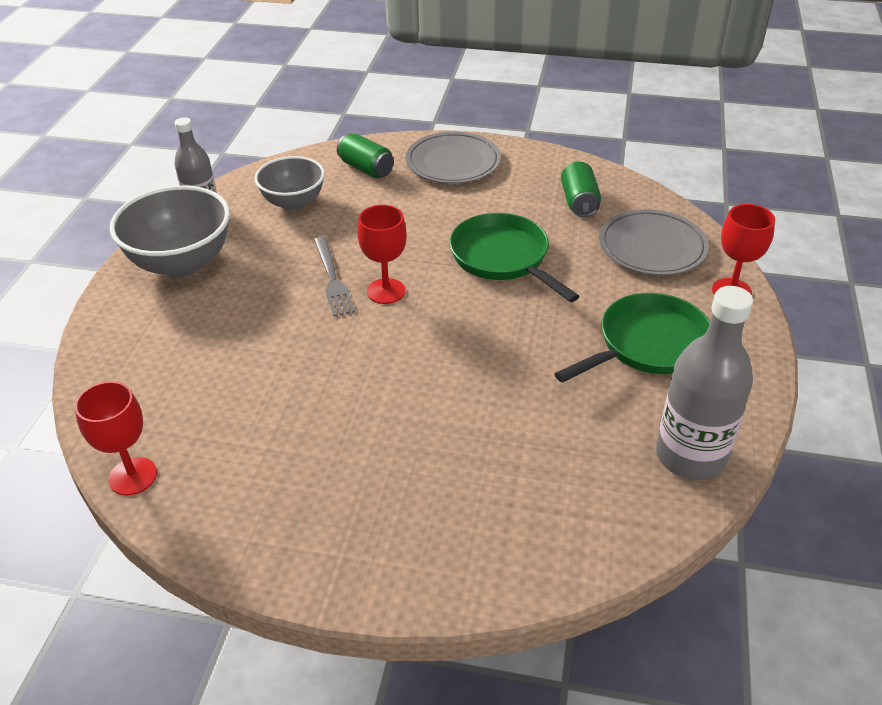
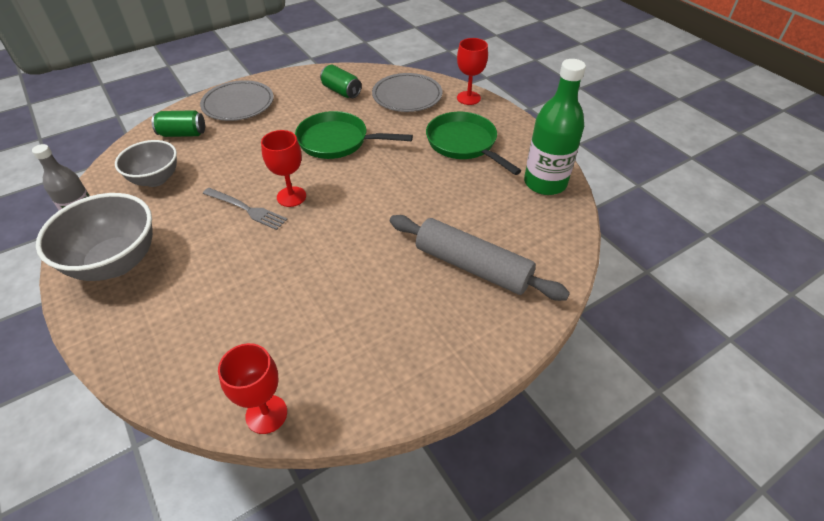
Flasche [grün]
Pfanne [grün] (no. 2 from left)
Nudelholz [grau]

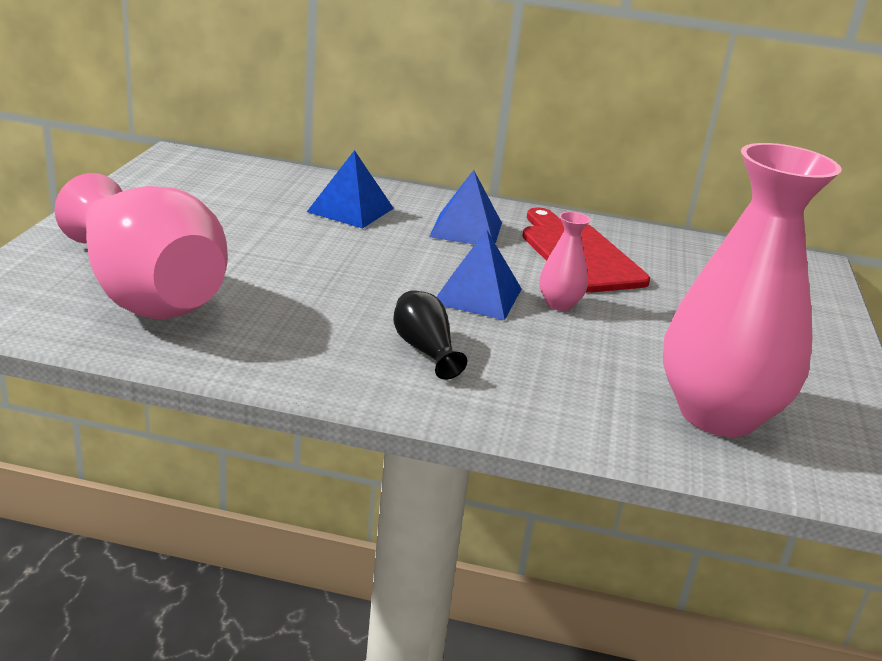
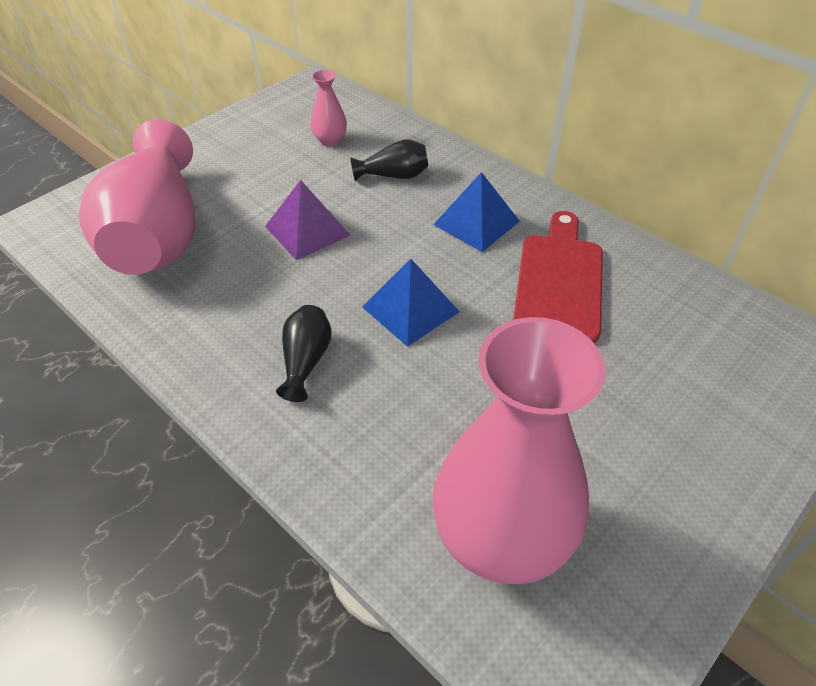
Vase [schwarz] (no. 2 from left)
Vase [rosa] (no. 2 from left)
Pyramide [lila]

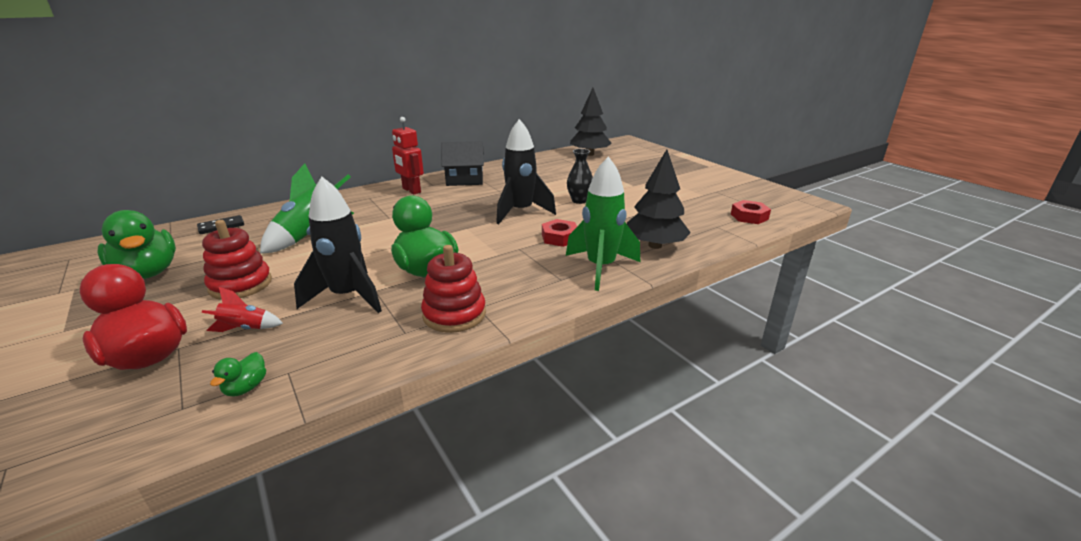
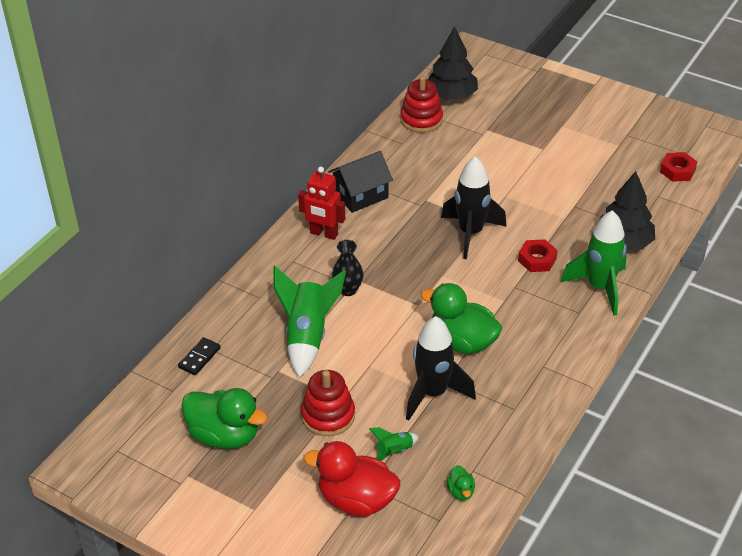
Vase [schwarz]
Stapelspielzeug [rot] (no. 2 from left)
Rakete [grün] (no. 2 from left)

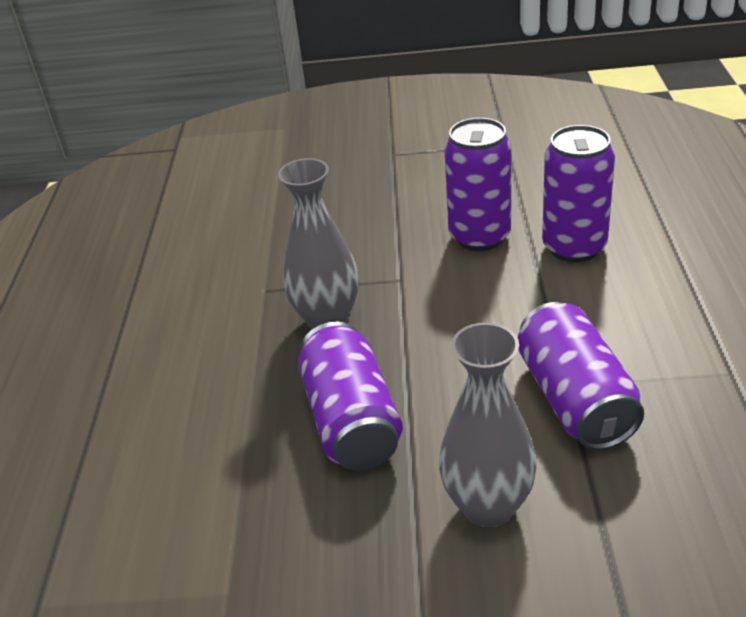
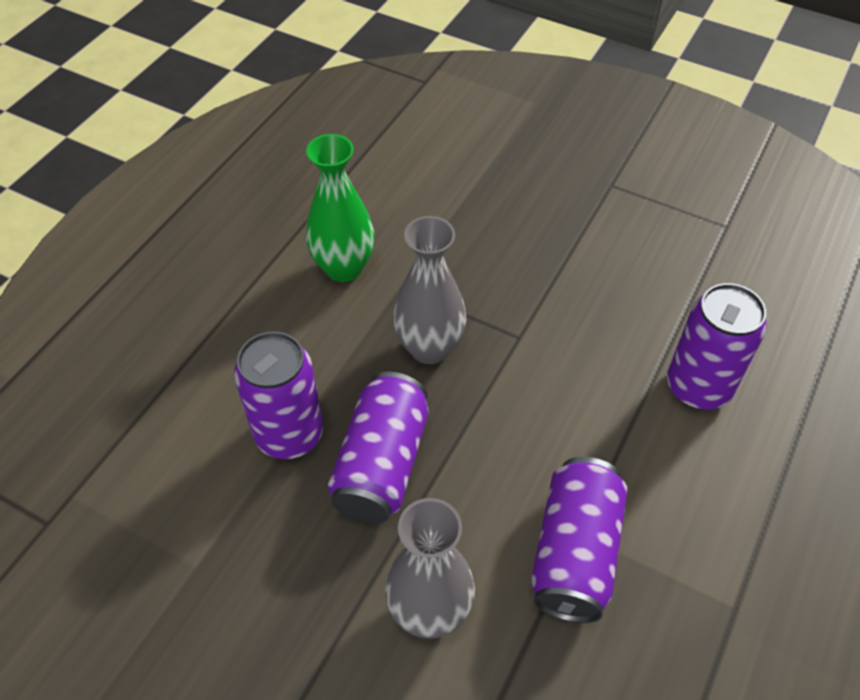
Dose [lila] (no. 1 from left)
Vase [grün]

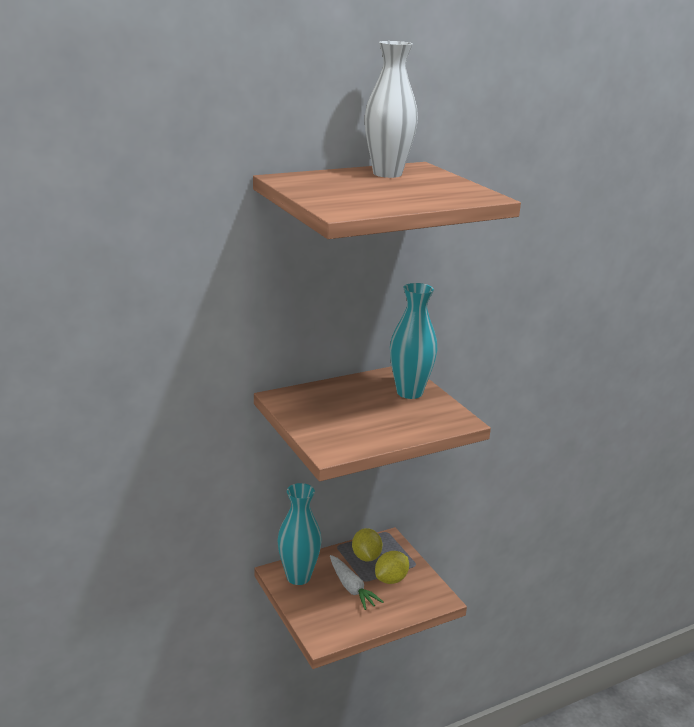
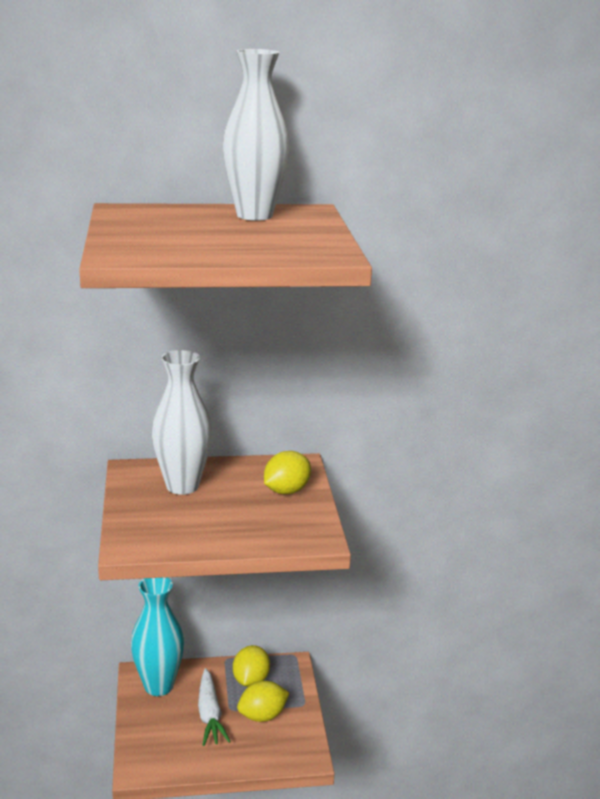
Zitrone [gelb] (no. 3 from left)
Vase [weiß] (no. 1 from left)

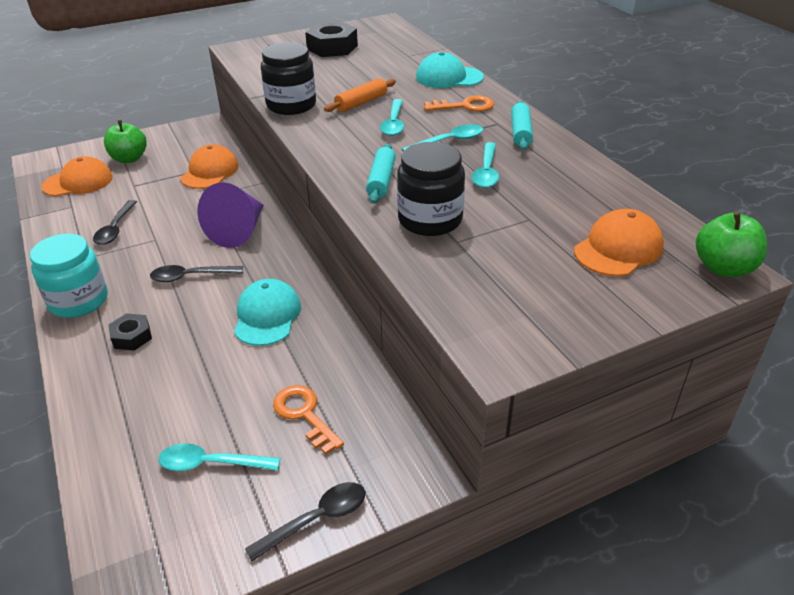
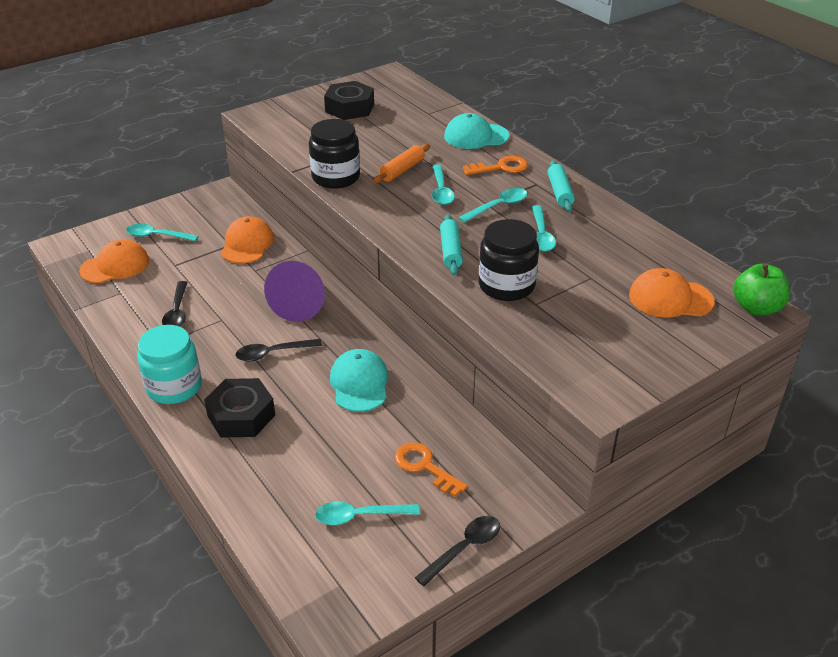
Löffel [türkis] (no. 1 from left)
Kappe [orange] (no. 3 from left)
Sechskantmutter [schwarz] (no. 1 from left)

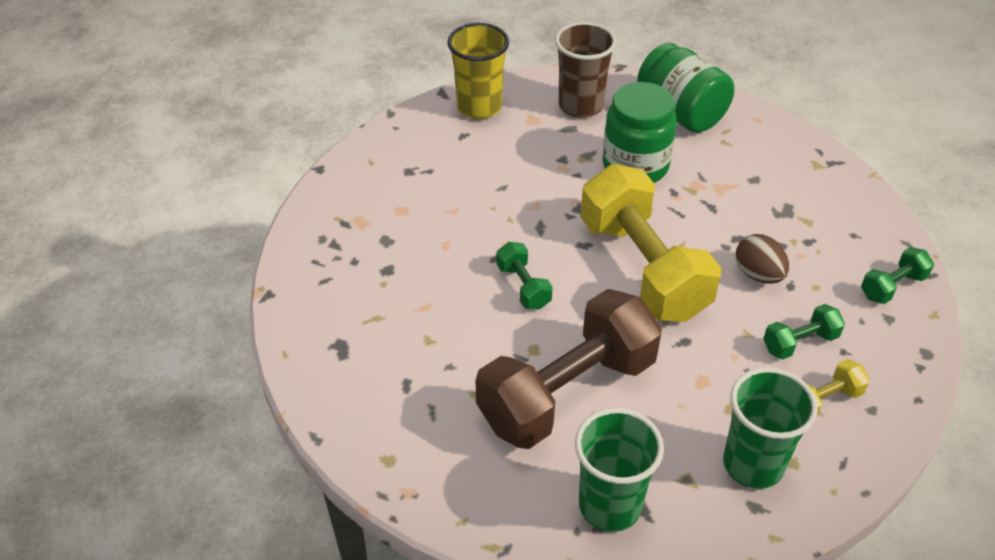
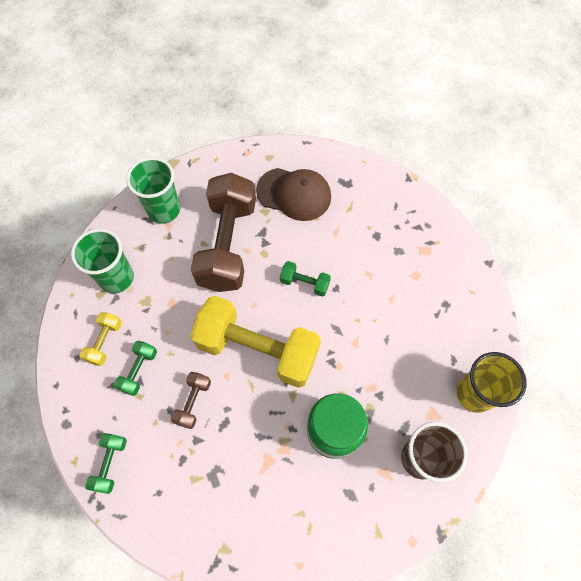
Einmachglas [grün] (no. 2 from left in the first image)
Hantel [braun] (no. 1 from left)
Kappe [braun]

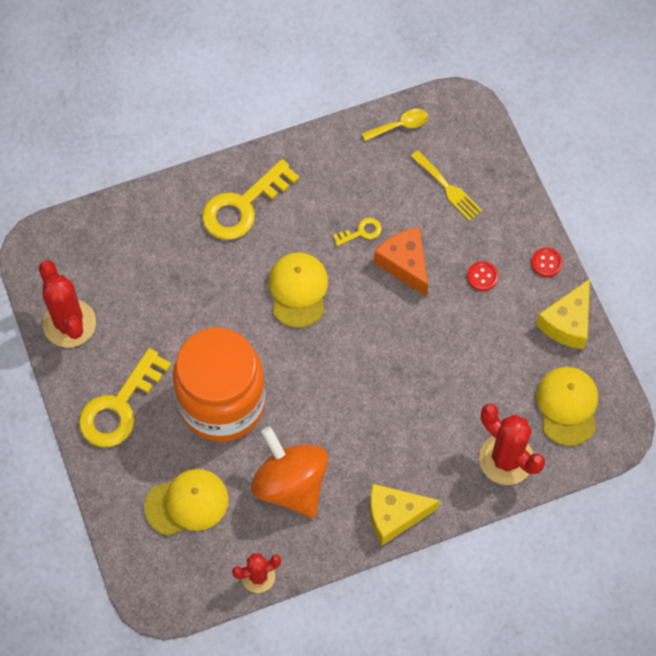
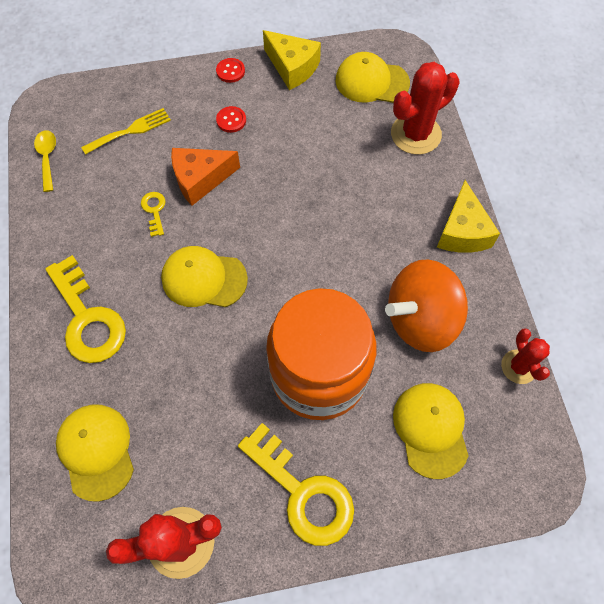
Kappe [gelb] (no. 1 from left)

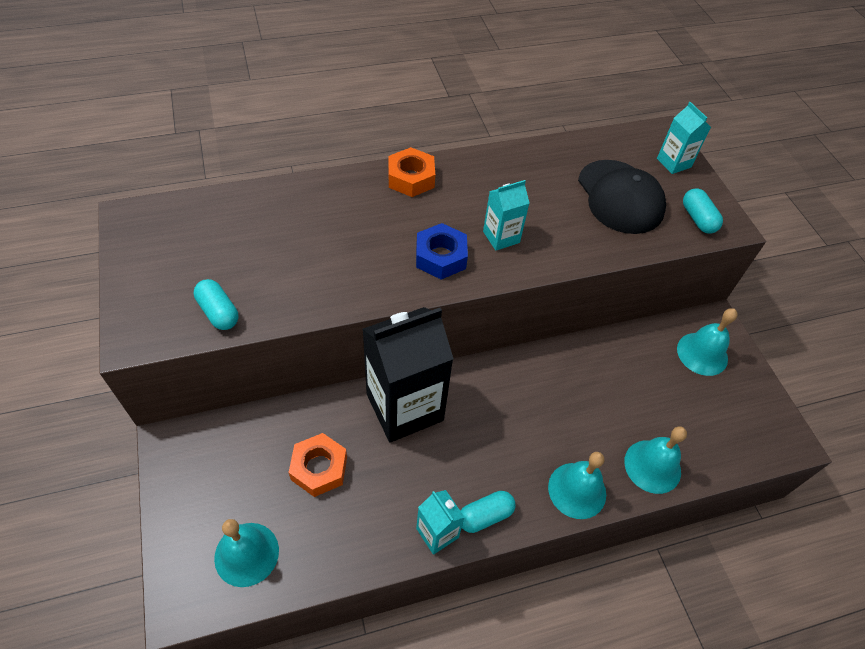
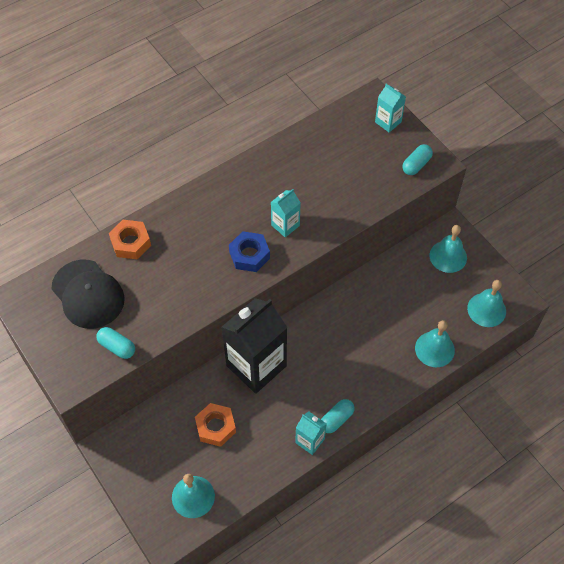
Sechskantmutter [orange] (no. 1 from left)
Kappe [schwarz]
Kapsel [türkis] (no. 3 from left)
Glocke [türkis] (no. 4 from left)

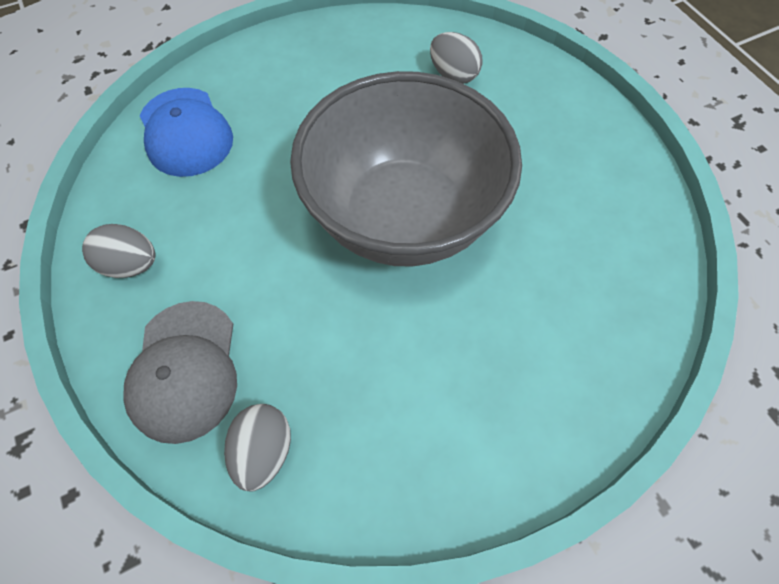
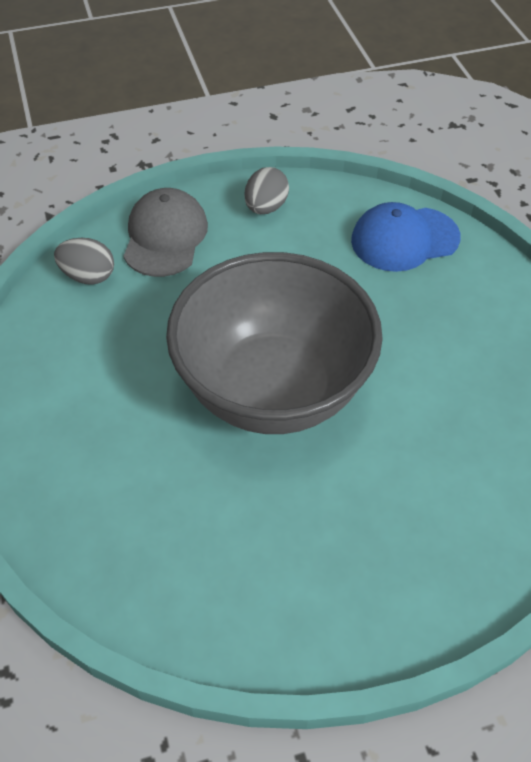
Ei [grau] (no. 3 from left in the first image)
Kappe [grau]

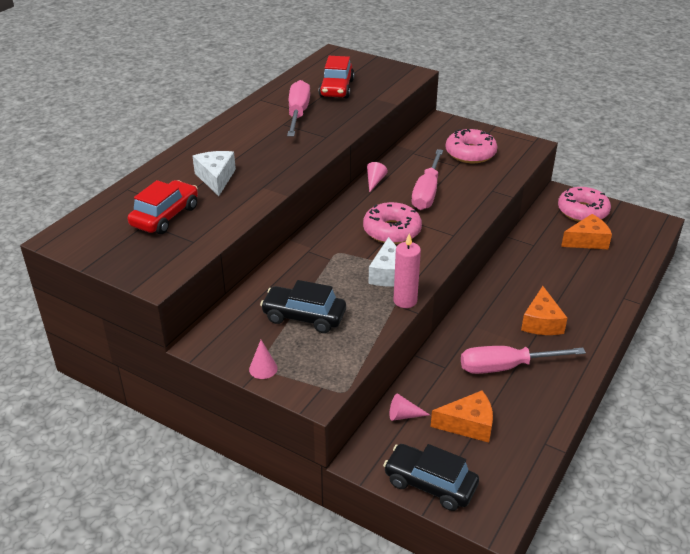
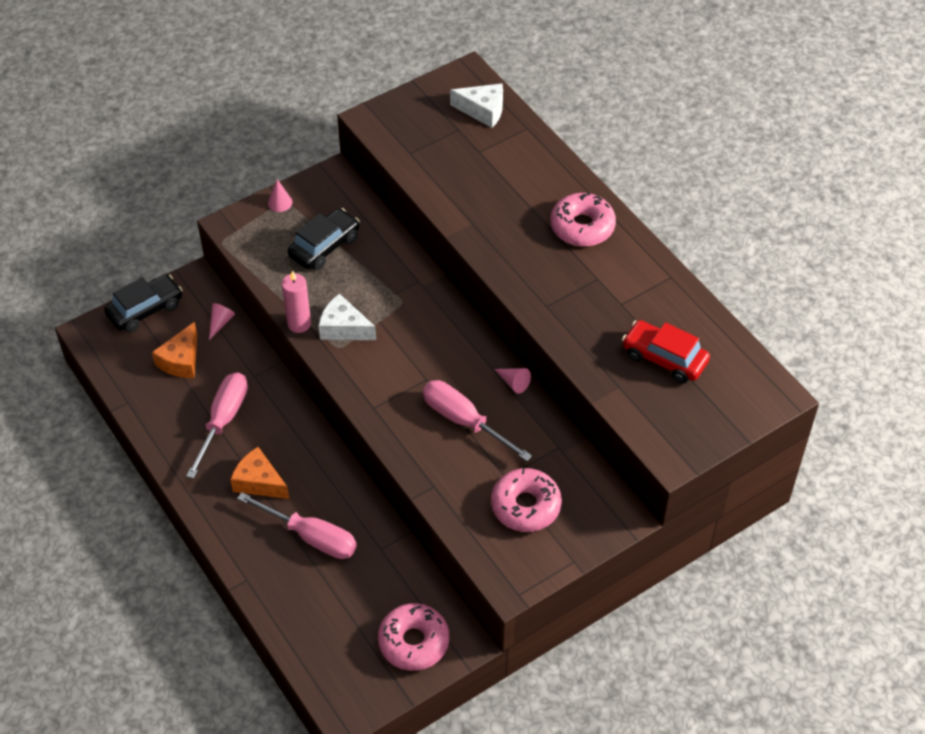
Schraubenzieher [rosa] (no. 2 from left)
Käse [weiß] (no. 2 from left)
Auto [rot] (no. 1 from left in the first image)
Donut [rosa] (no. 3 from left)
Käse [orange] (no. 3 from left in the first image)

